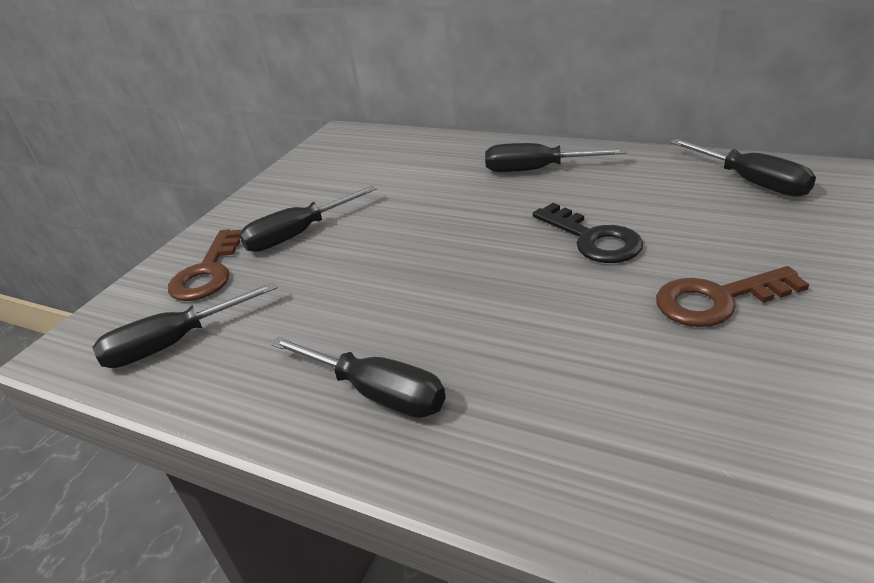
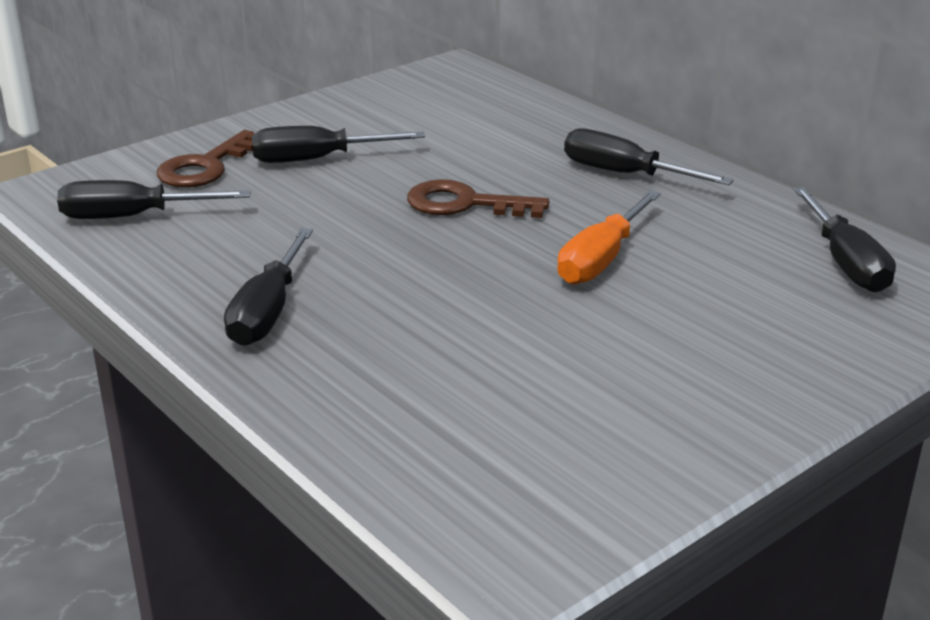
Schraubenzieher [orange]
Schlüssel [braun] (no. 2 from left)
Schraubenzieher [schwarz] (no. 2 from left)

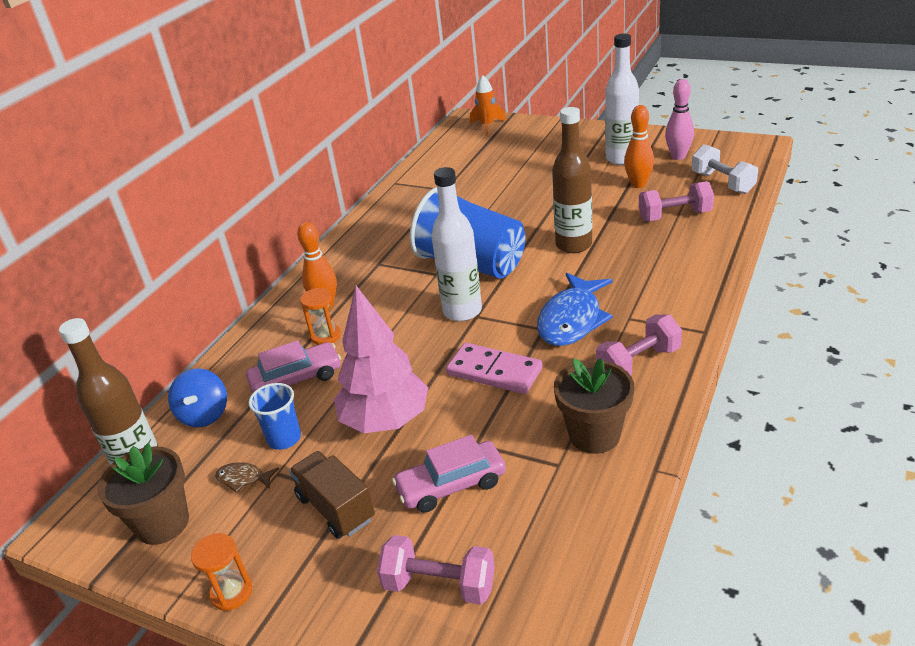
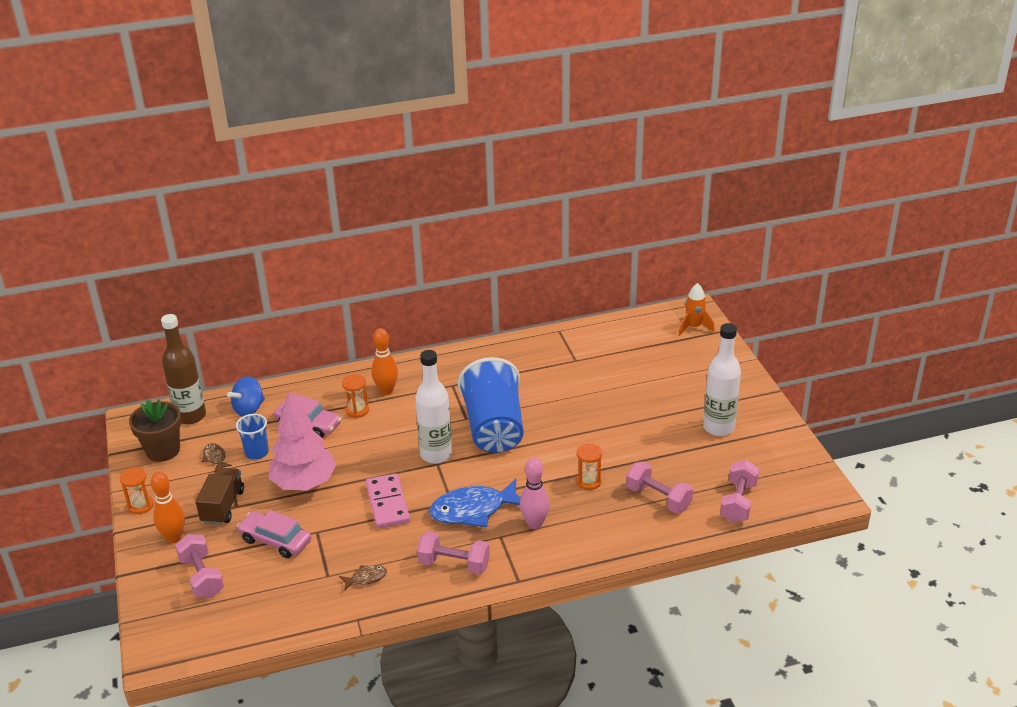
Bowlingkegel [rosa]
Bowlingkegel [orange] (no. 1 from left)
Flasche [braun] (no. 2 from left in the first image)
Hantel [rosa] (no. 4 from left)
Fisch [braun] (no. 2 from left)
Sanduhr [orange] (no. 3 from left)

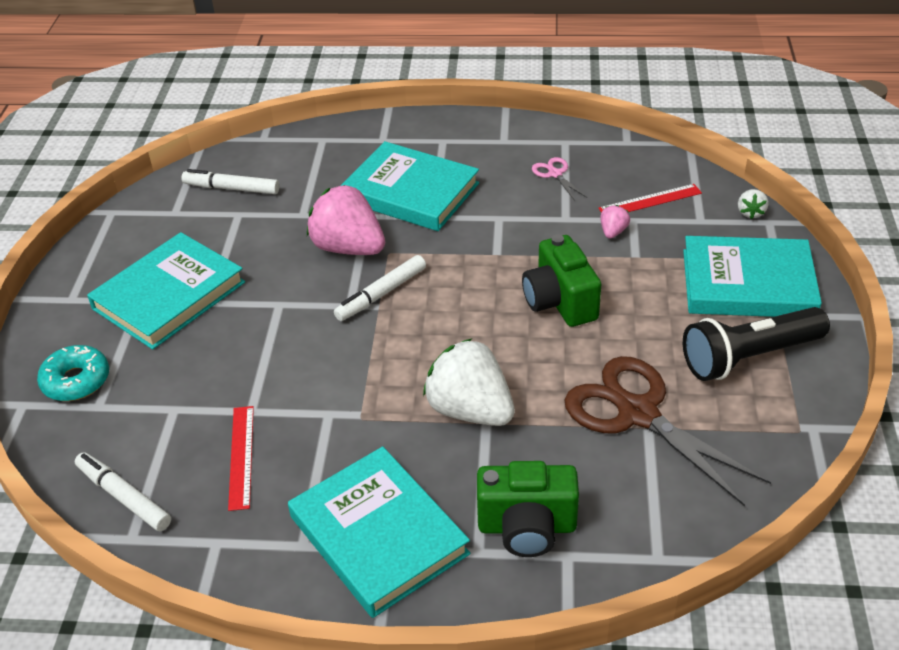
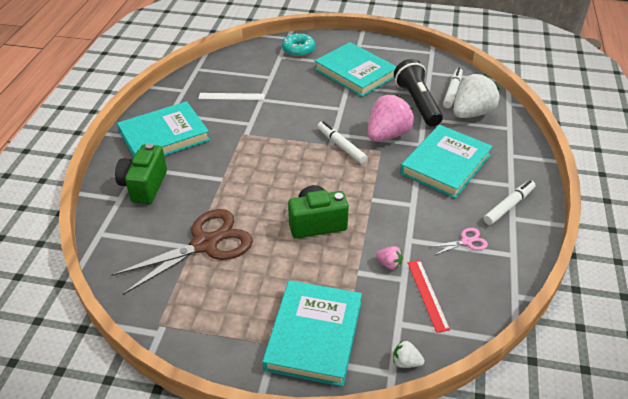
Taschenlampe [schwarz]
Erdbeere [weiß] (no. 2 from left)
Lineal [weiß]
Filzstift [weiß] (no. 3 from left)

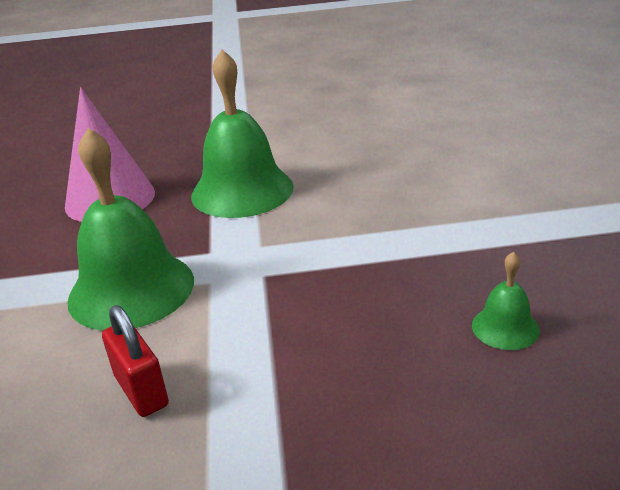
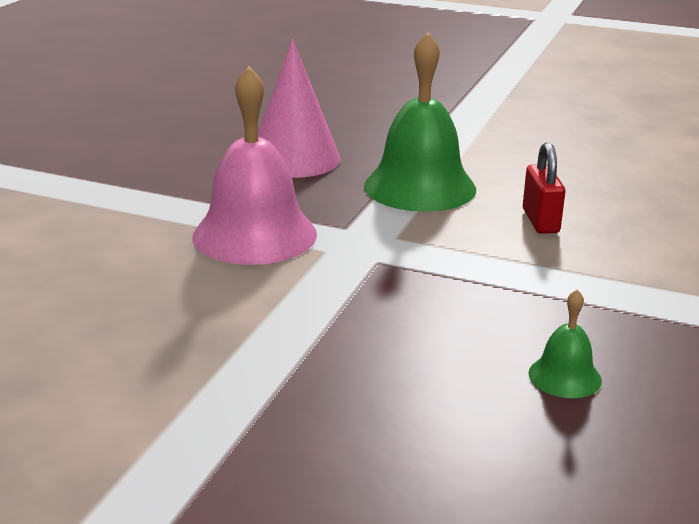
Glocke [rosa]
Vorhängeschloss [rot]

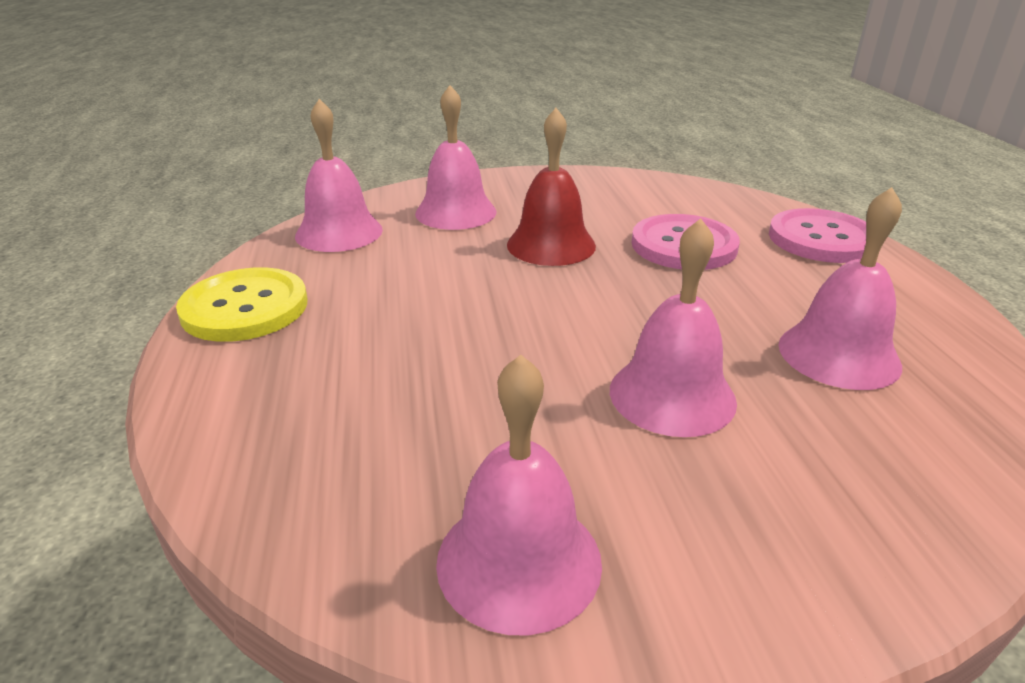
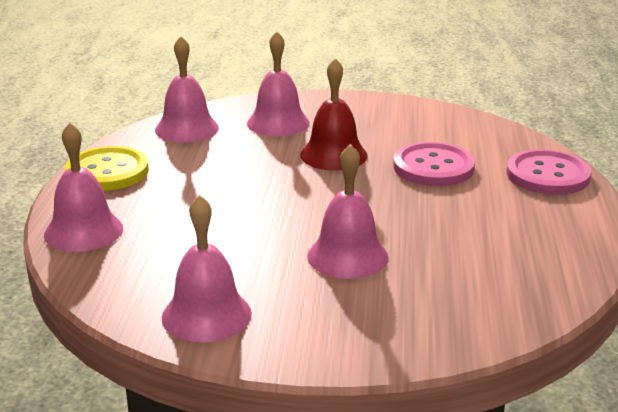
Glocke [rosa] (no. 1 from left)

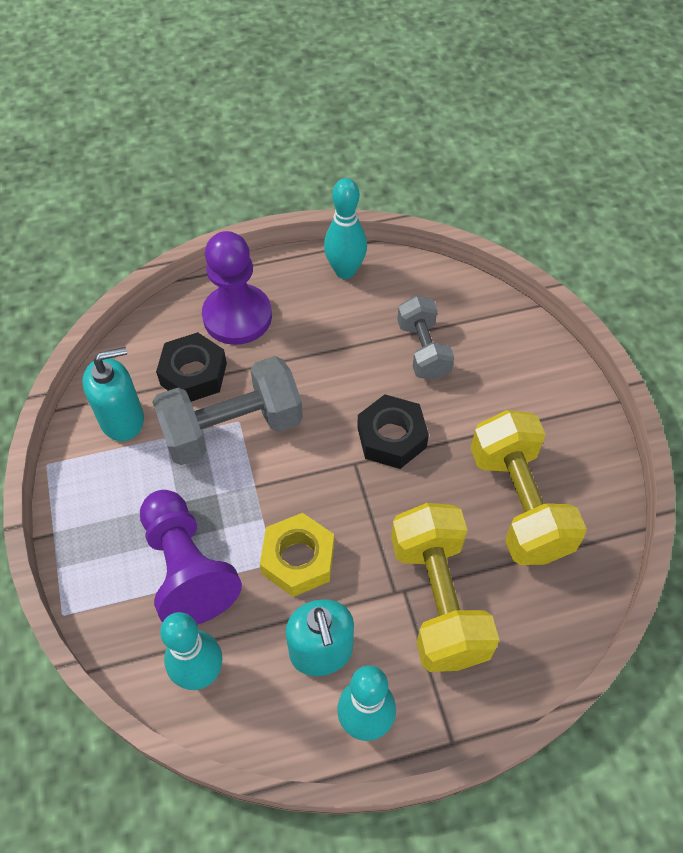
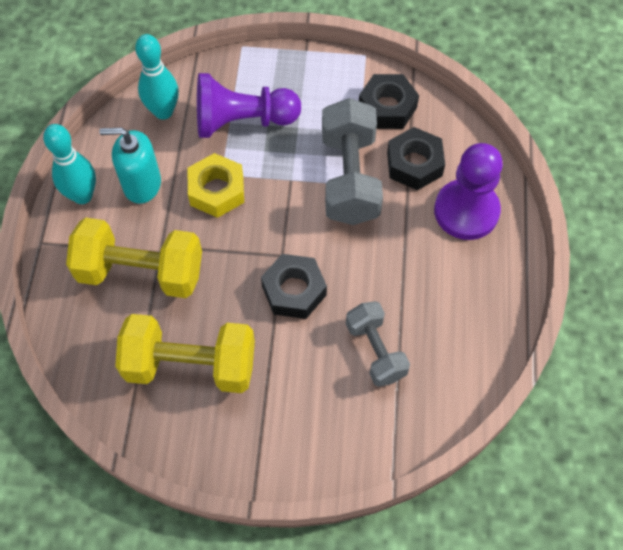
Bowlingkegel [türkis] (no. 2 from left in the first image)
Hantel [grau] (no. 2 from left)
Sechskantmutter [schwarz] (no. 2 from left)

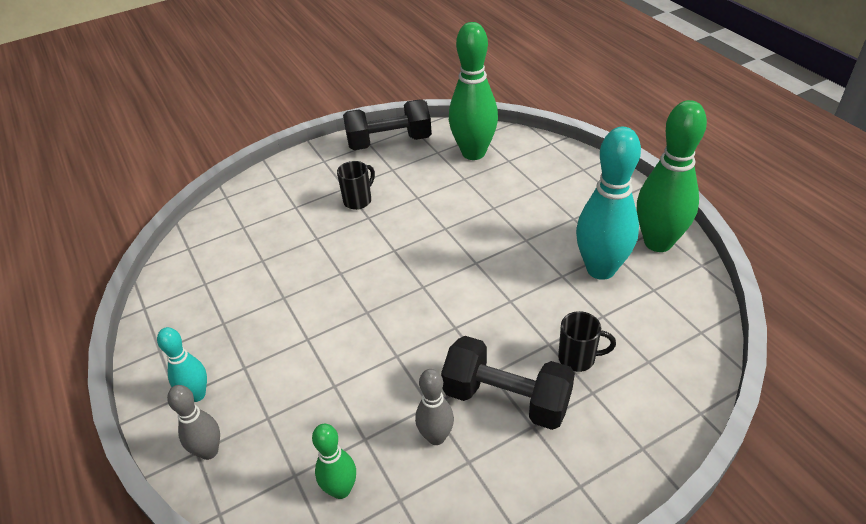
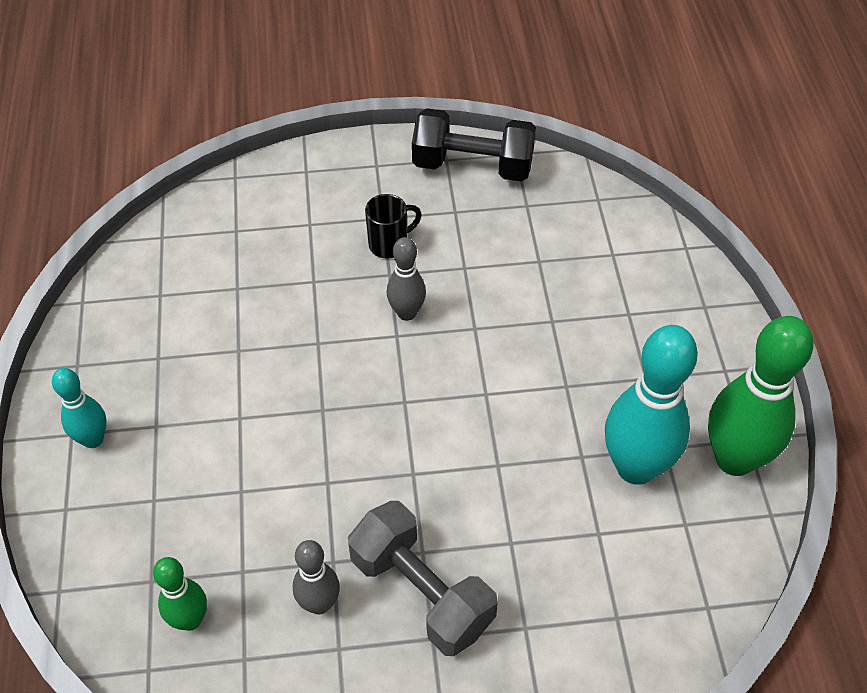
Bowlingkegel [grün] (no. 2 from left in the first image)
Tasse [schwarz] (no. 2 from left in the first image)
Hantel [grau]
Bowlingkegel [grau] (no. 2 from left)

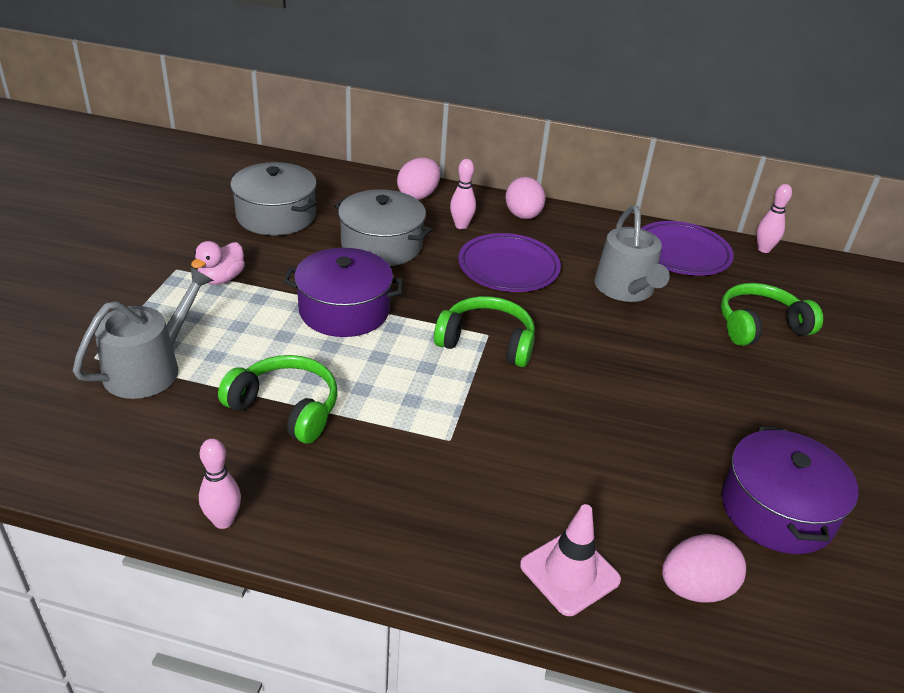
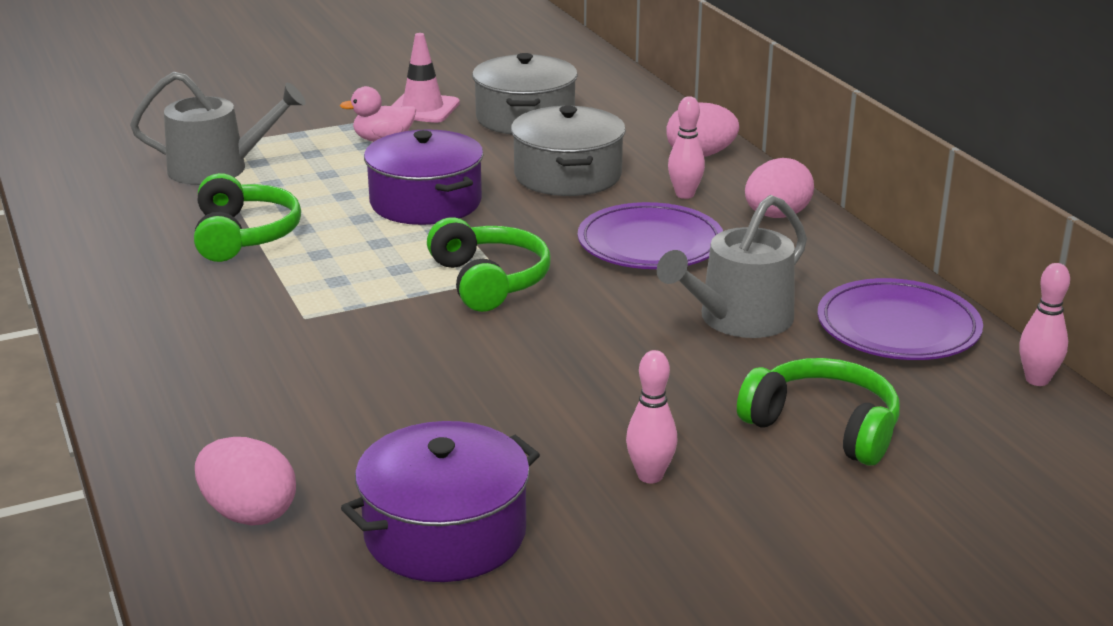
Bowlingkegel [rosa] (no. 1 from left)
Leitkegel [rosa]

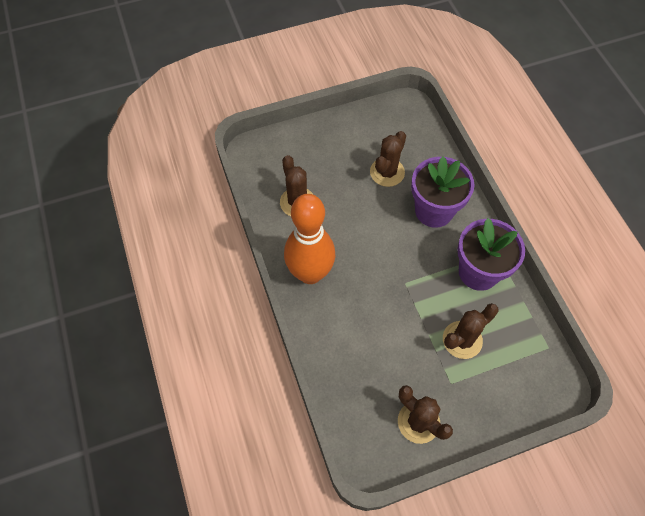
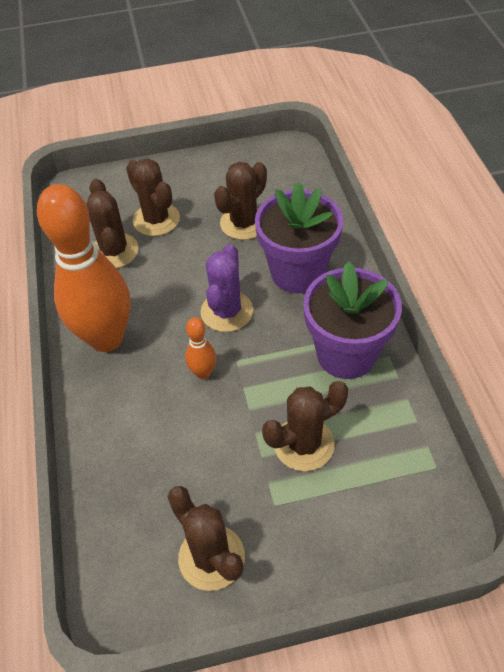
Kaktus [braun] (no. 2 from left)
Kaktus [lila]
Bowlingkegel [orange] (no. 2 from left)

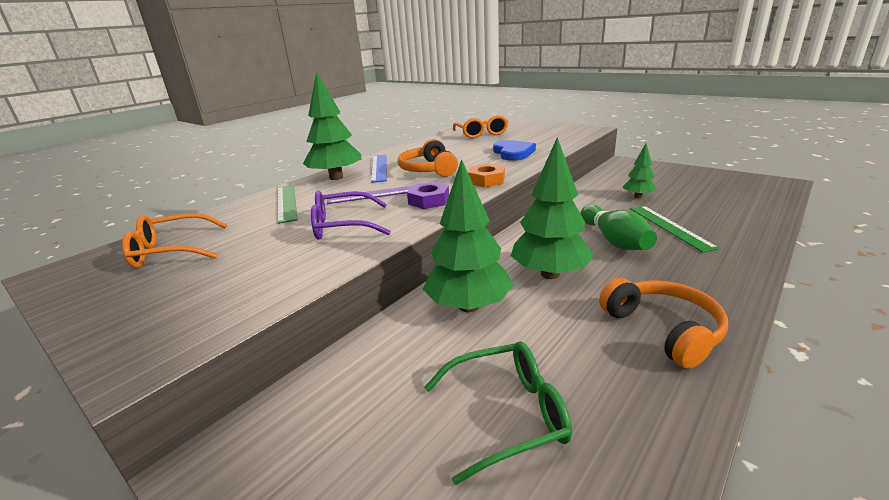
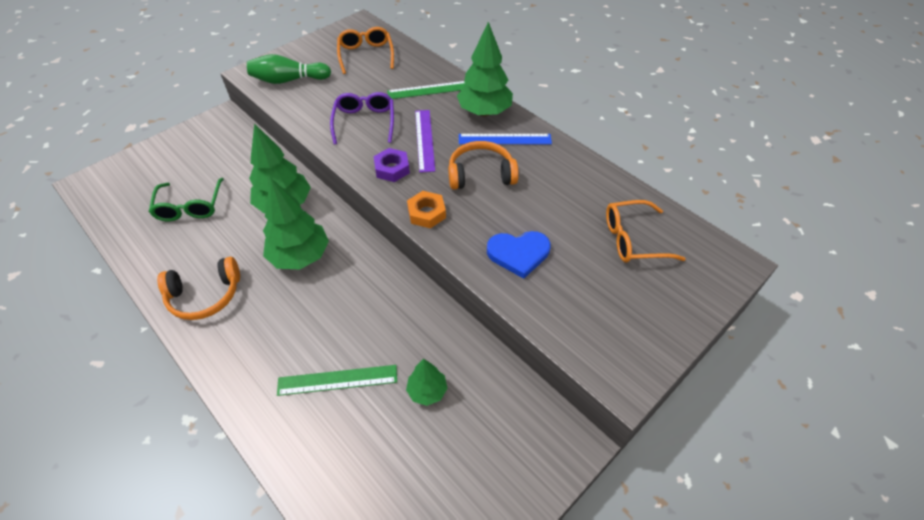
Bowlingkegel [grün]

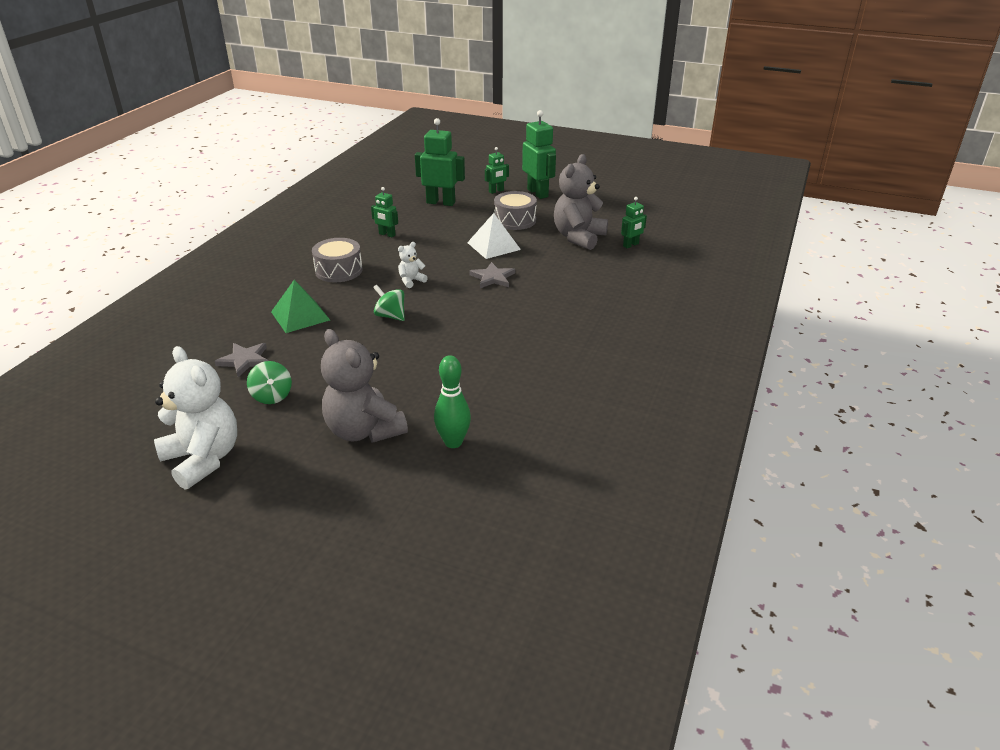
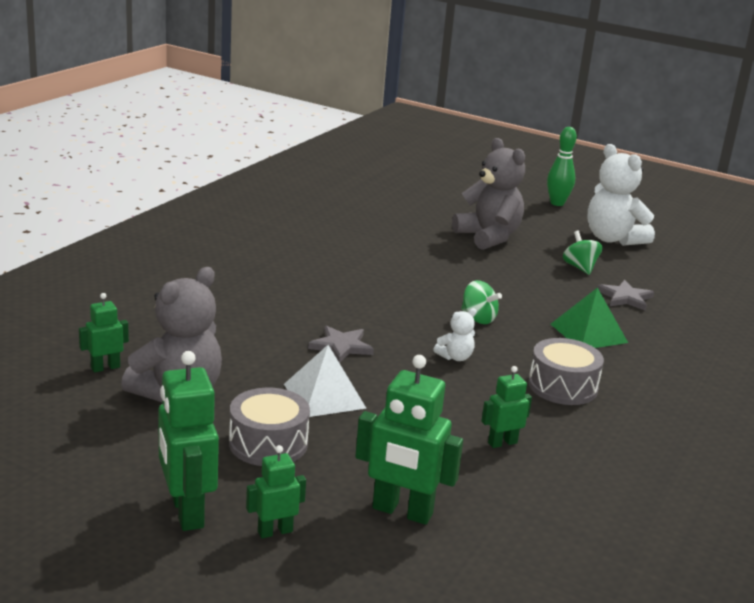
Roboter [grün] (no. 5 from left)
Bowlingkegel [grün]

